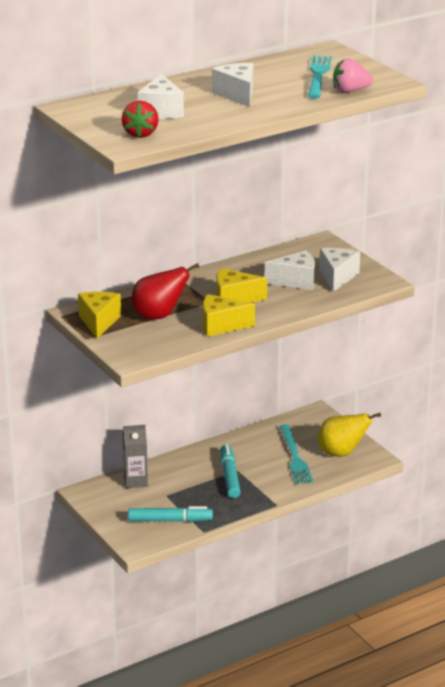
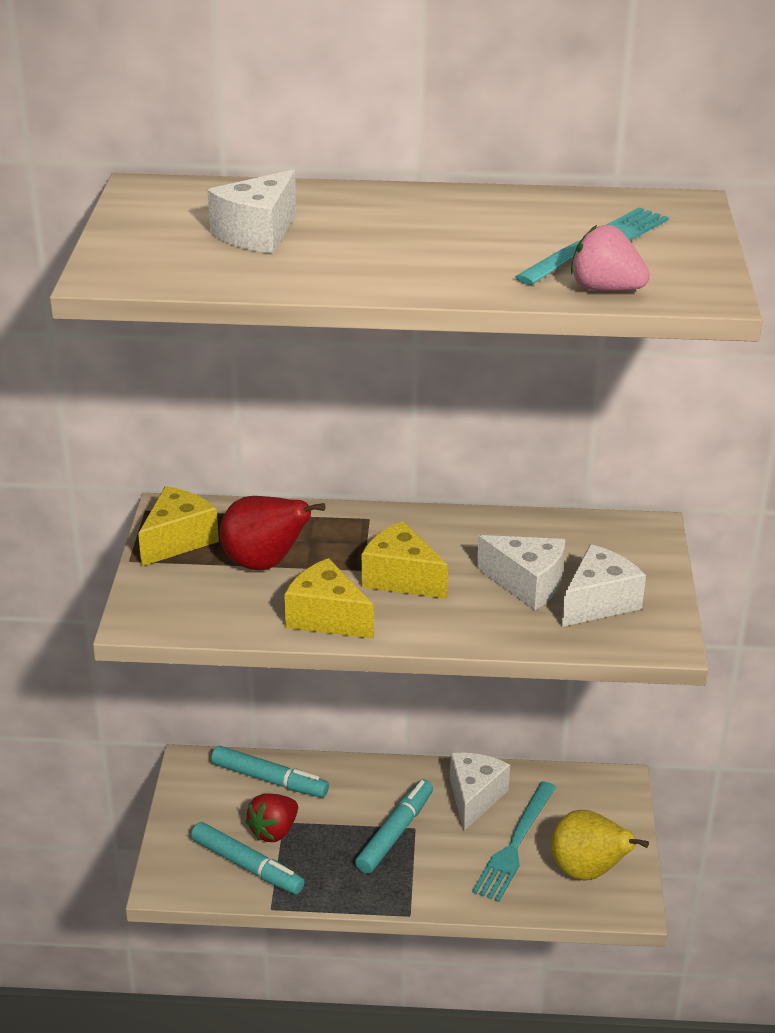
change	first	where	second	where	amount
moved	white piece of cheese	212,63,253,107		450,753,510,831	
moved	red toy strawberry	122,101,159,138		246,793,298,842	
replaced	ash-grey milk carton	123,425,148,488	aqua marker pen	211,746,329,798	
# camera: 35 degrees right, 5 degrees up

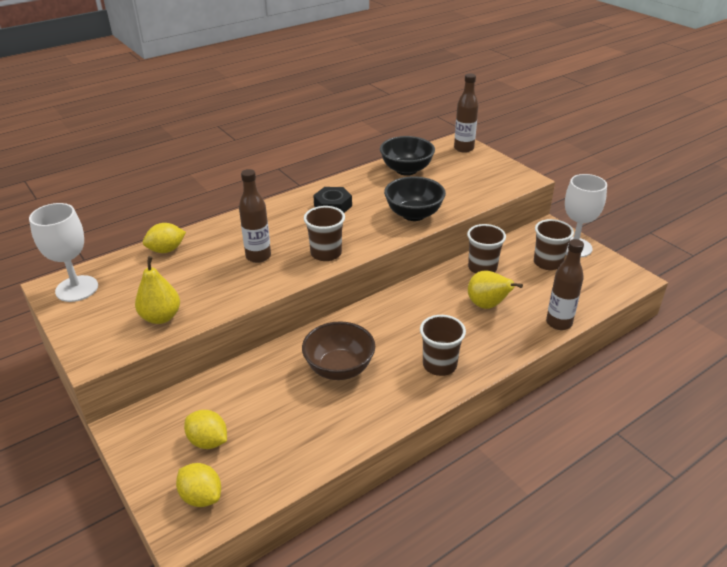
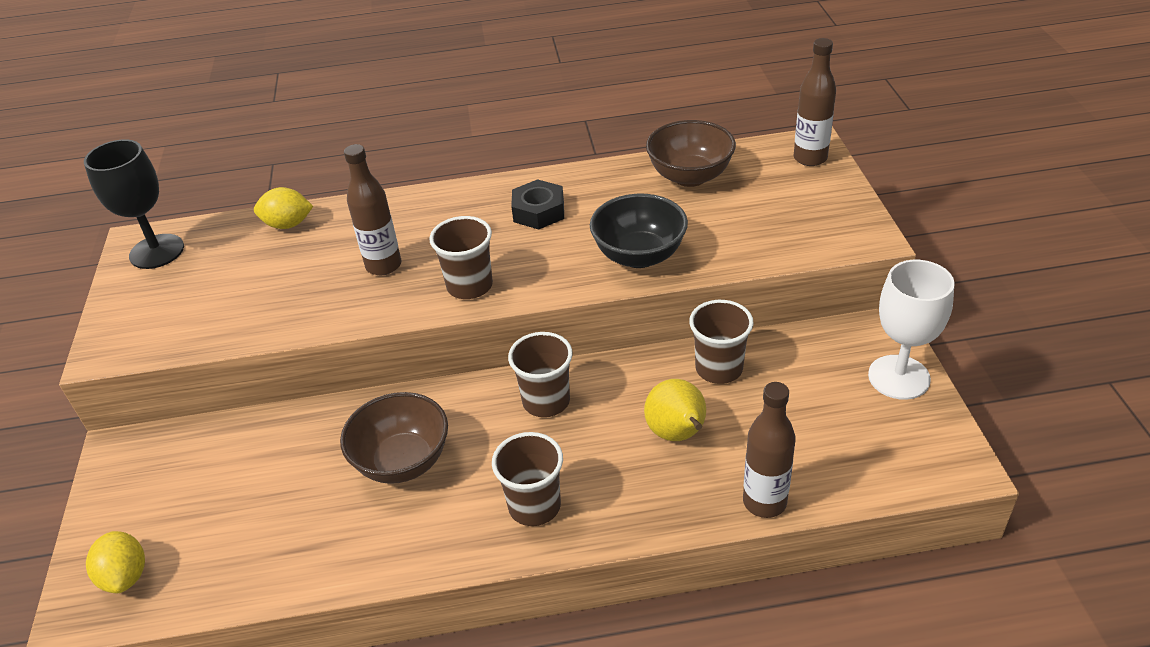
change	first	where	second	where	amount
recoloured	jet-black serving bowl	380,136,435,176	dark brown serving bowl	646,120,736,187	
recoloured	white chalice	29,203,98,302	jet-black chalice	84,139,184,269	
moved	dark brown tumbler	534,219,574,270		508,332,573,417	
removed	bright yellow pear	135,256,180,324			
removed	bright yellow toy lemon	184,410,227,449			
# camera: 30 degrees right, 5 degrees up

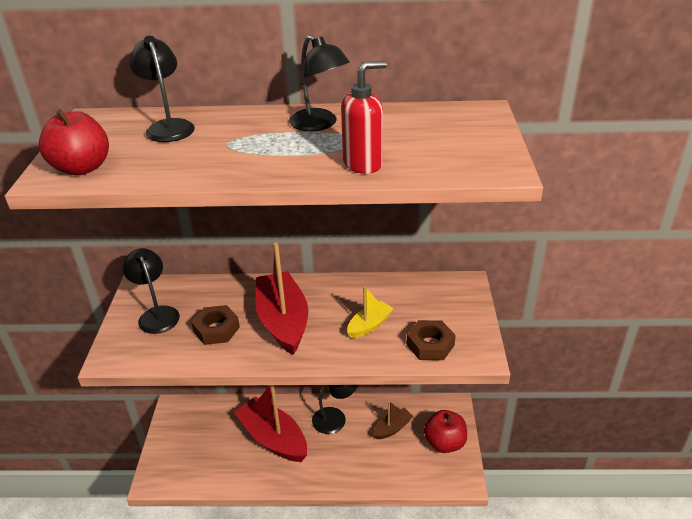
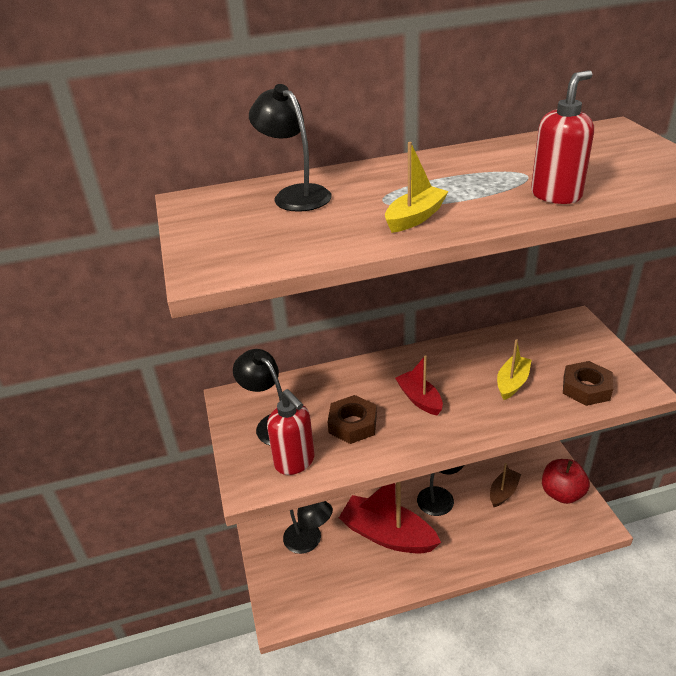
change	first	where	second	where	amount
moved	jet-black lamp	289,35,350,131		283,501,333,554	
removed	red apple	39,109,109,175			
resized	red toy boat	255,242,308,355		395,355,443,415	x0.51
added			bright yellow toy boat	385,142,449,233	
added			red pump bottle	267,389,315,475	
# camera: 15 degrees left, 0 degrees up

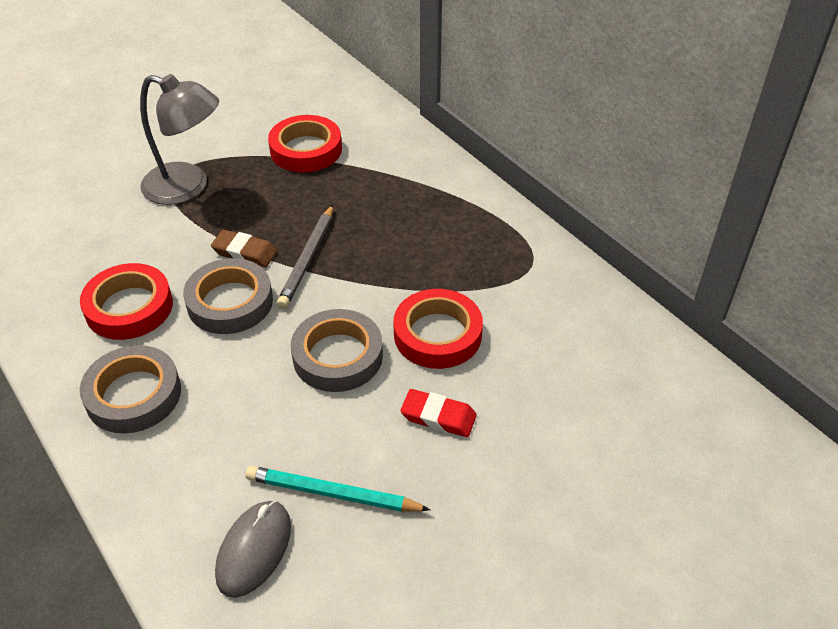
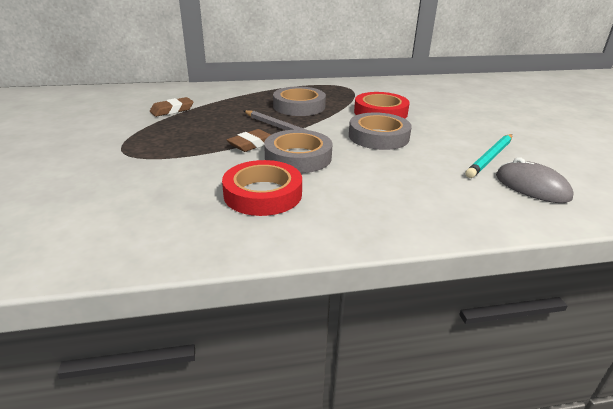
change	first	where	second	where	amount
removed	ash-grey lamp	140,74,219,205			
replaced	red sticky tape	268,115,342,172	dark brown pencil eraser	150,97,193,117	
moved	ash-grey sticky tape	80,345,181,434		273,86,326,116	
removed	red pencil eraser	400,389,477,437			
# camera: 65 degrees left, 15 degrees down

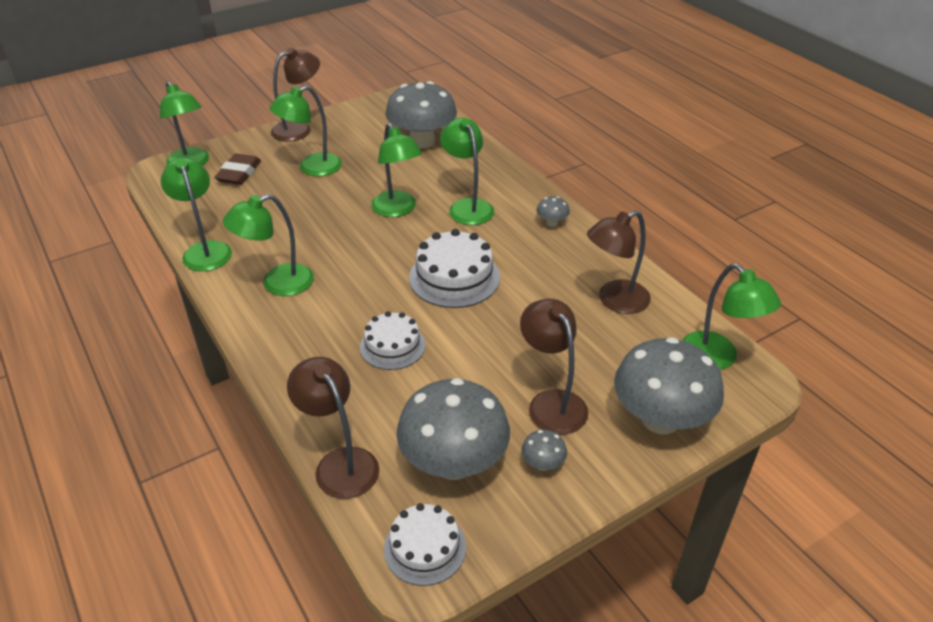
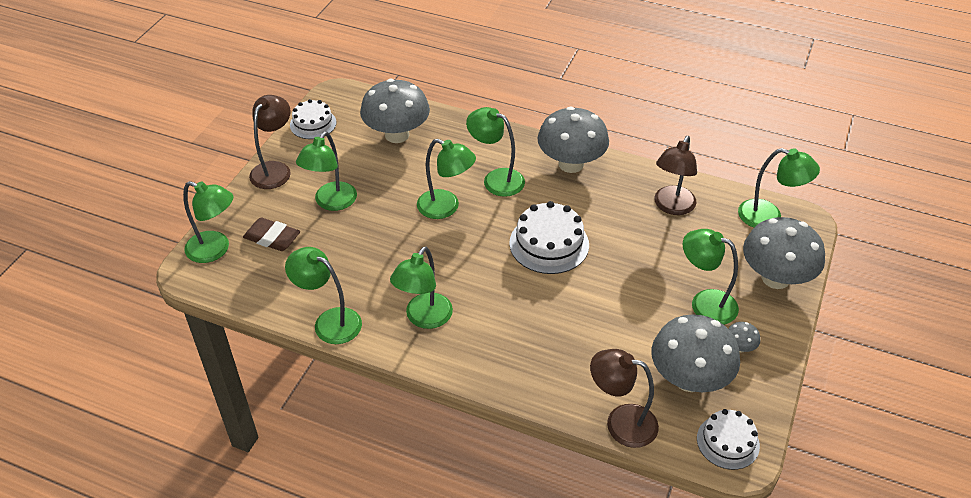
change	first	where	second	where	amount
turned	dark brown pencil eraser	214,154,261,185		243,217,300,251	45 degrees counterclockwise
resized	ash-grey mushroom	537,196,570,227		537,107,609,173	x2.43
recoloured	dark brown lamp	520,299,588,435	emerald lamp	683,229,739,325	
moved	white gateau	360,311,425,370		290,99,336,139	
# camera: 35 degrees left, 5 degrees up

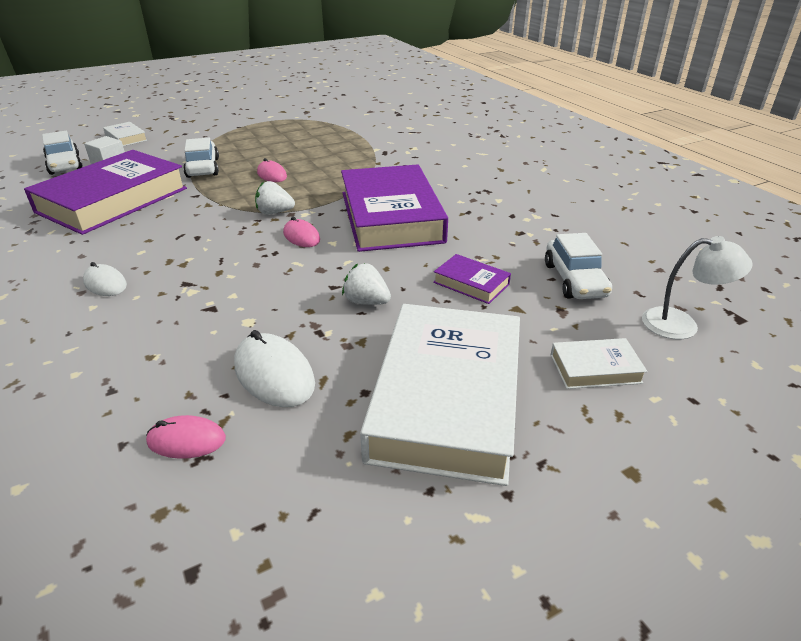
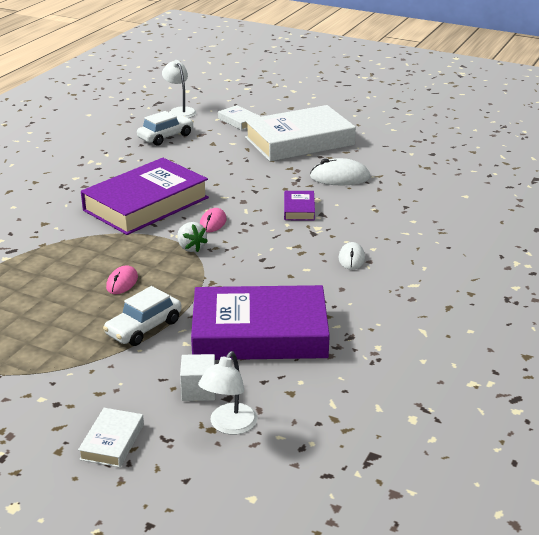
change	first	where	second	where	amount
replaced	white toy car	42,131,83,175	white lamp	198,351,257,435	
moved	violet book	433,254,511,304		284,191,315,221	
removed	white toy strawberry	342,263,391,305			
turned	white mouse	234,330,315,407		310,158,370,185	75 degrees clockwise
removed	rosy mouse	146,415,226,459			
# camera: 125 degrees left, 5 degrees down

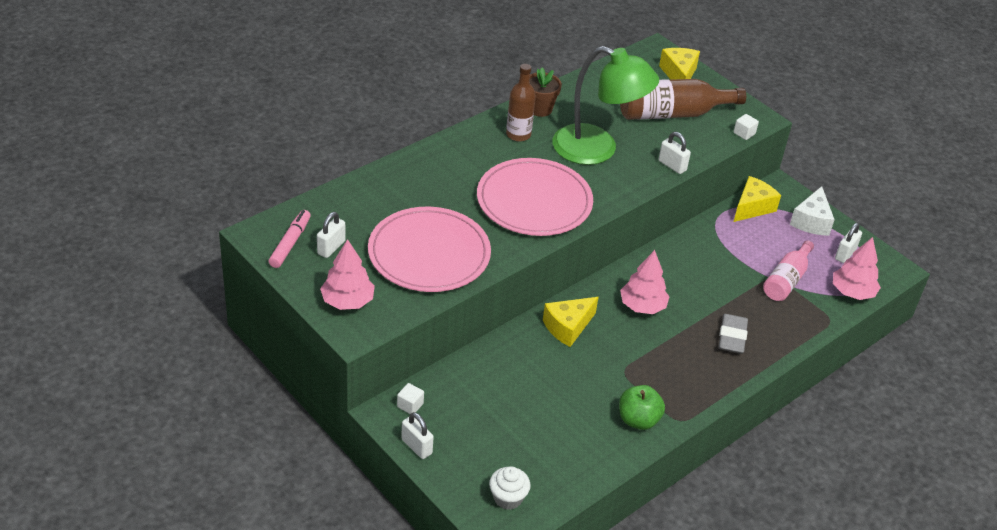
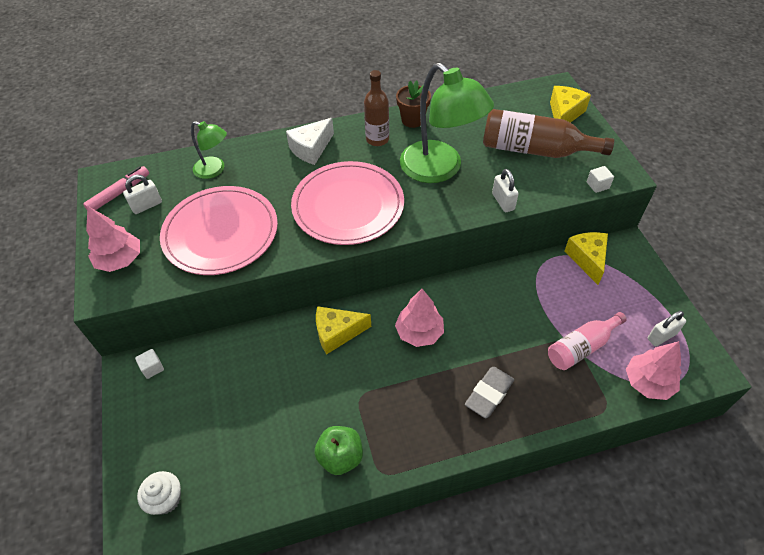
change	first	where	second	where	amount
turned	bright yellow piece of cheese	734,176,781,222		565,232,608,285	75 degrees counterclockwise
moved	white piece of cheese	790,186,835,236		286,118,334,165	
removed	white small lock	401,412,434,459			
added			emerald lamp	191,121,227,179	
# camera: 30 degrees right, 10 degrees up

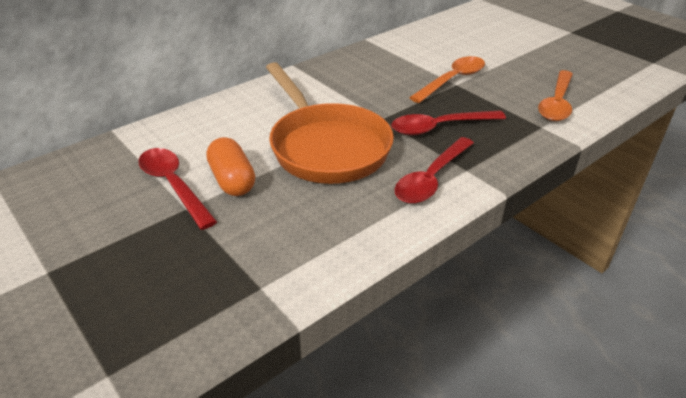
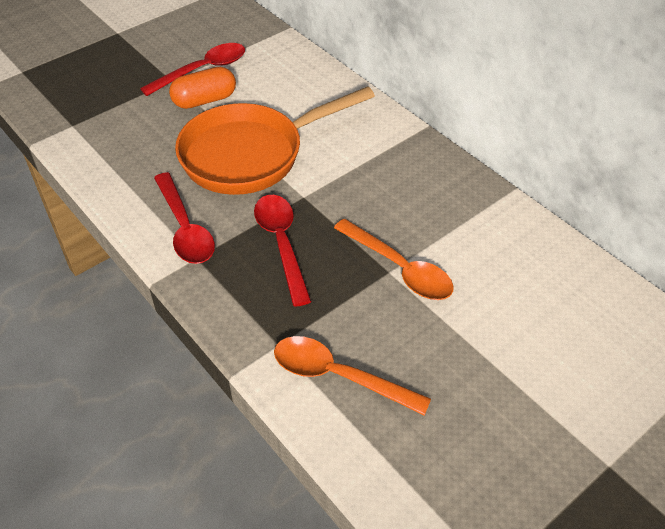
change	first	where	second	where	amount
turned	red tablespoon	394,137,474,204		154,172,215,264	150 degrees counterclockwise
# camera: 90 degrees right, 10 degrees up

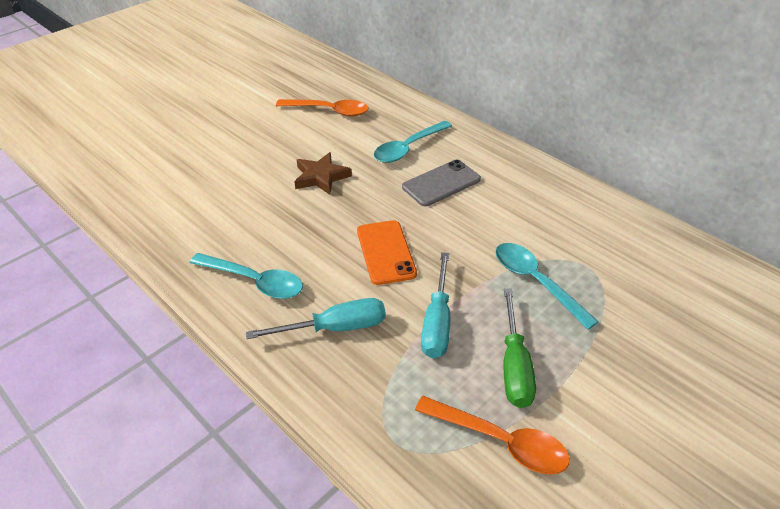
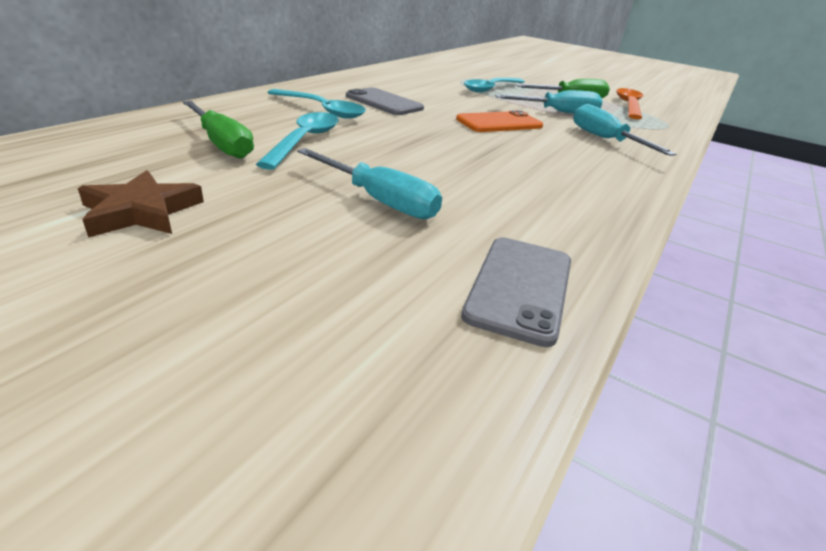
change	first	where	second	where	amount
replaced	orange tablespoon	276,99,368,117	emerald hand screwdriver	183,101,254,159	
moved	dark brown star shape	294,152,352,195		78,170,204,238	
moved	aqua tablespoon	190,253,303,299		256,112,339,170	
added			aqua hand screwdriver	297,148,442,219	
added			ash-grey mobile phone	461,237,571,347	
# camera: 105 degrees left, 10 degrees down

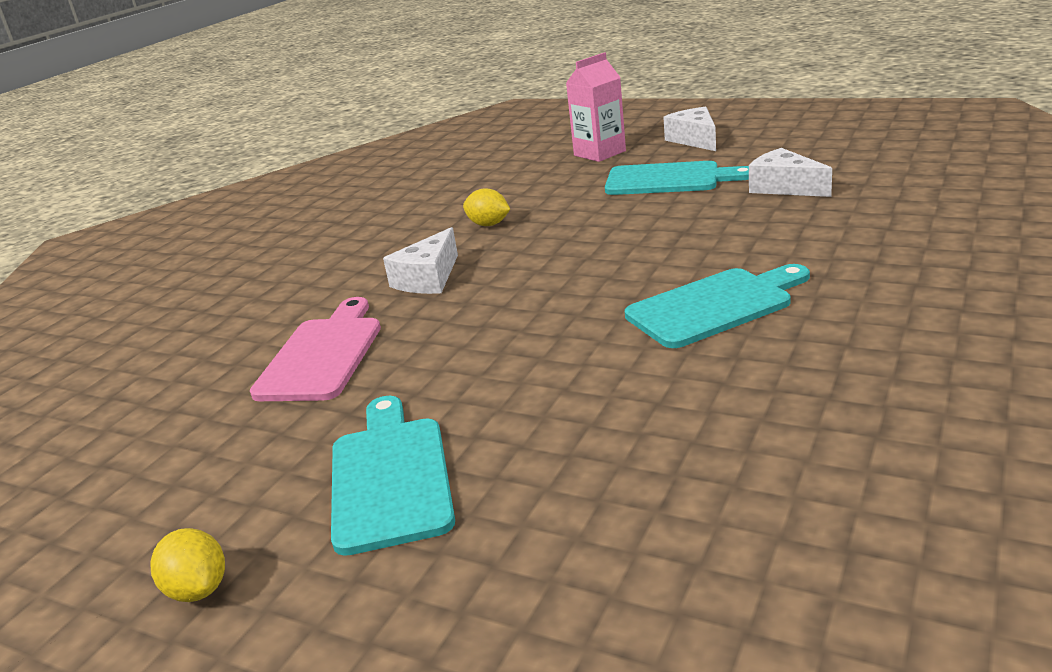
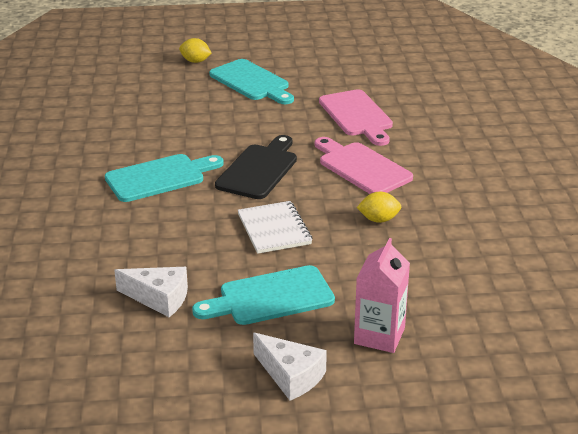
change	first	where	second	where	amount
replaced	white piece of cheese	383,227,458,294	rosy bread board	315,137,413,194	
turned	aqua bread board	625,264,810,348		105,154,224,202	150 degrees counterclockwise
moved	bright yellow toy lemon	150,528,225,602		179,38,212,63	
added			jet-black bread board	215,135,297,199	
added			white notebook	237,201,312,254	
# camera: 145 degrees right, 5 degrees up

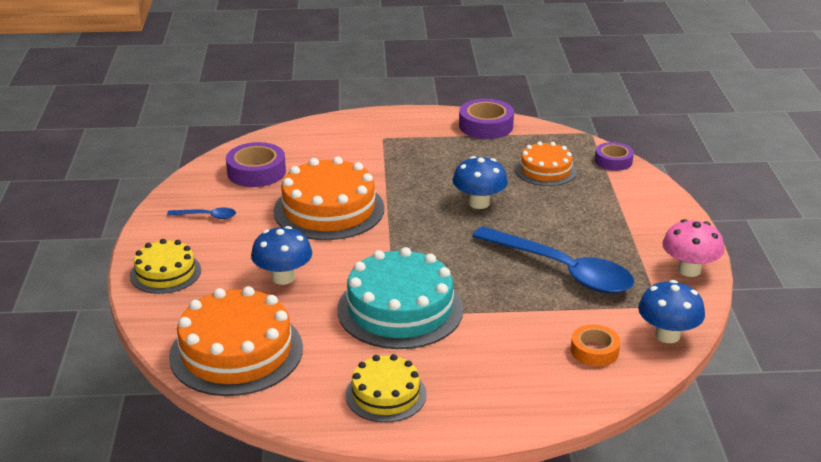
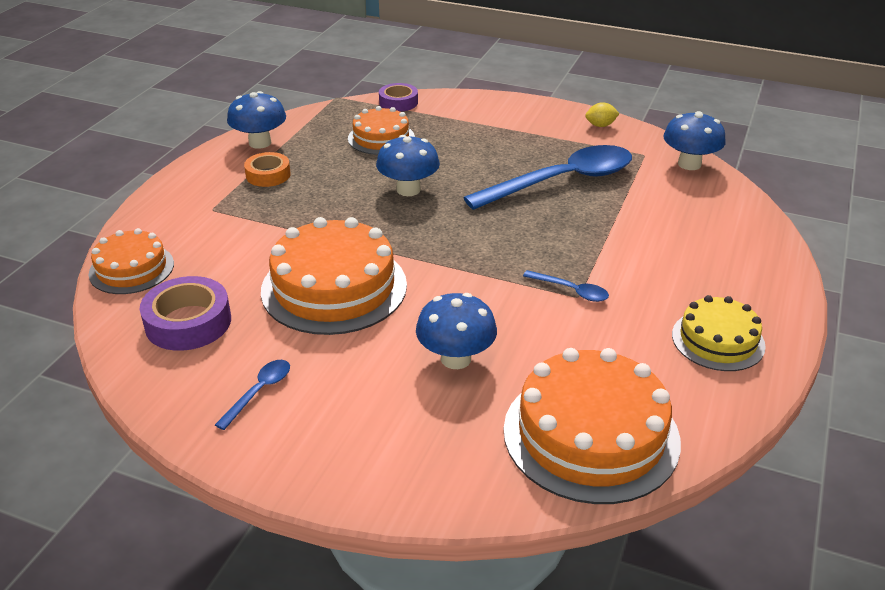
change	first	where	second	where	amount
replaced	violet sticky tape	459,99,514,139	blue mushroom	227,91,286,149	
replaced	rosy mushroom	663,219,724,277	bright yellow toy lemon	585,102,620,127	
removed	bright yellow gateau	130,239,201,294			
replaced	aqua gateau	337,247,463,349	blue tablespoon	523,270,609,302	
moved	orange sticky tape	571,325,620,366		244,152,291,187	
added			orange gateau	89,228,174,294	
# camera: 65 degrees left, 5 degrees up

